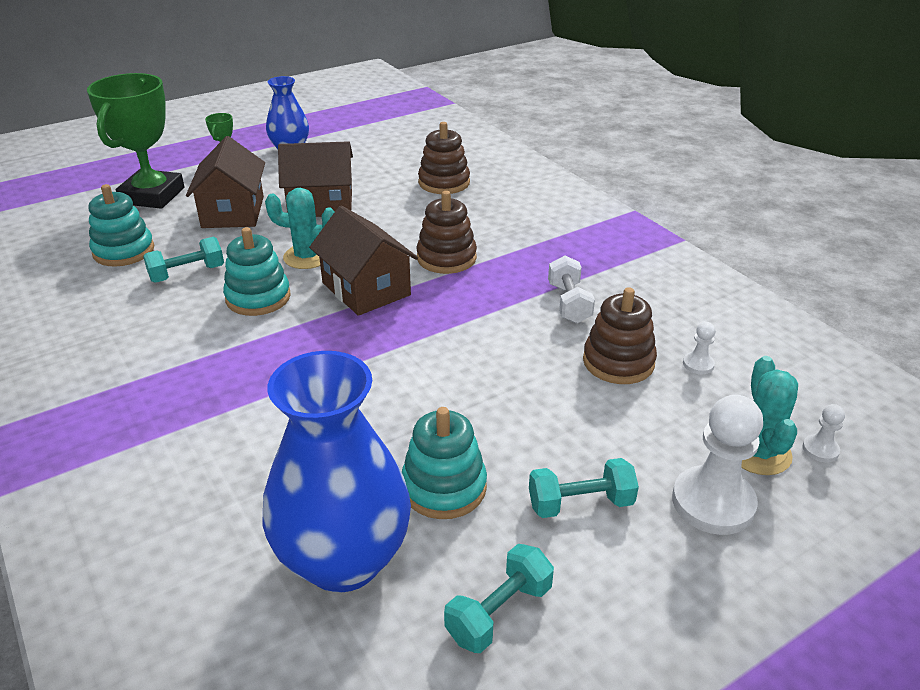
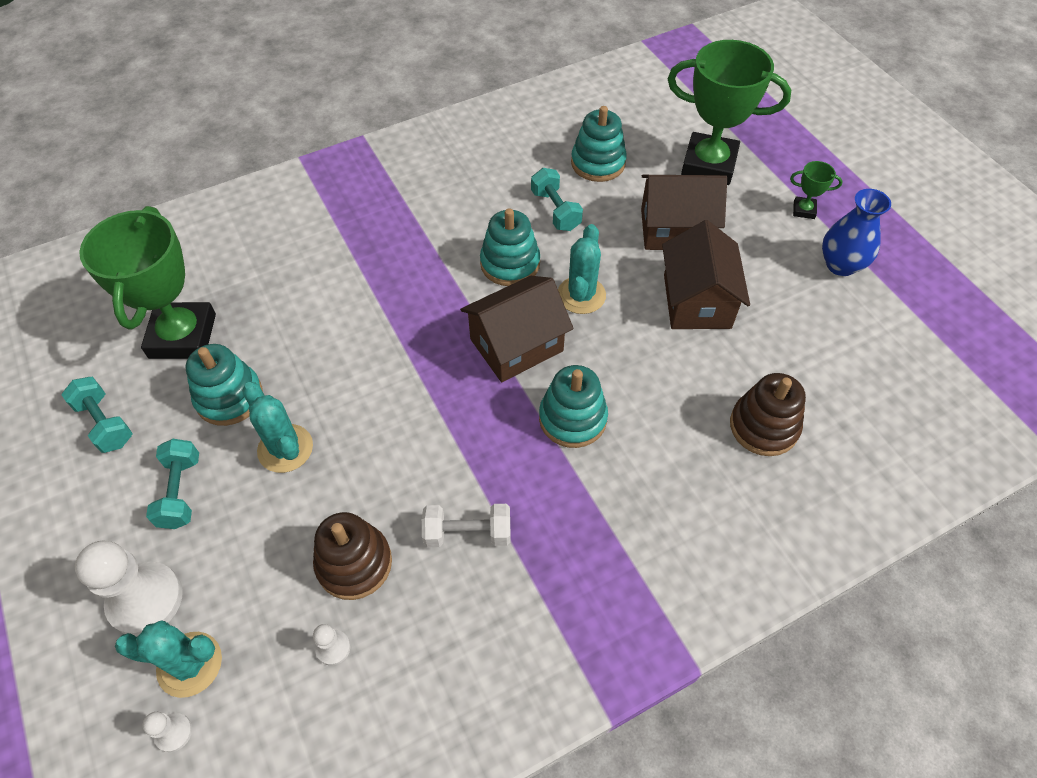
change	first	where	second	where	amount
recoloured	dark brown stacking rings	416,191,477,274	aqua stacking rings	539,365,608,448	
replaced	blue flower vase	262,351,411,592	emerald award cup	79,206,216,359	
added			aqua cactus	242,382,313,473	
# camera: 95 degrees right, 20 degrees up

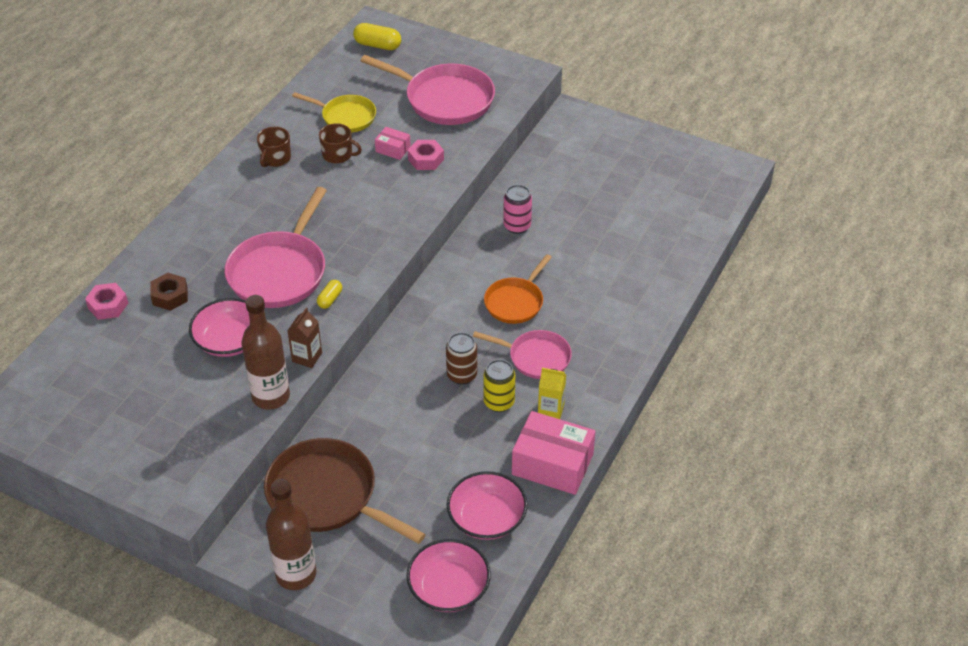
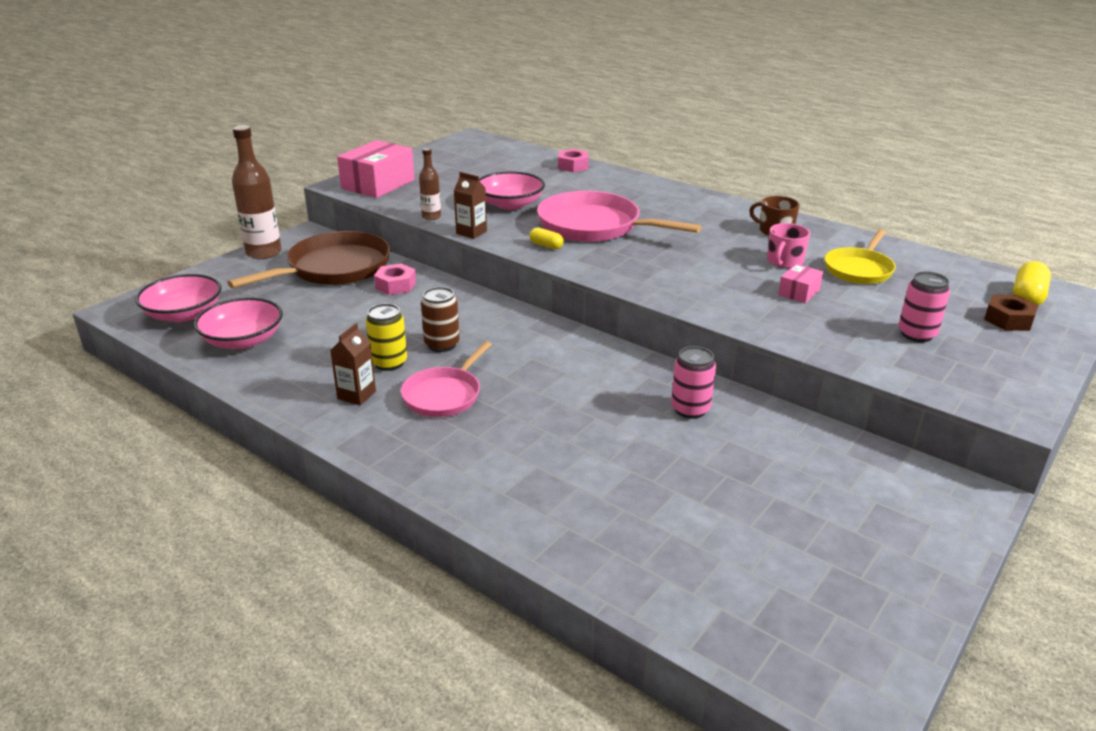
change	first	where	second	where	amount
replaced	rosy skillet	360,55,495,125	rosy tin	898,271,950,342	
recoloured	dark brown mug	319,123,362,163	rosy mug	767,223,810,268	
moved	rosy hexagon nut	408,140,444,170		374,264,416,295	
removed	orange skillet	484,254,552,324			
moved	dark brown hexagon nut	150,273,188,311		984,295,1038,331	
resized	dark brown flask	242,295,290,410		419,148,441,220	x0.54
recoloured	bright yellow milk carton	538,368,566,419	dark brown milk carton	330,323,376,405	
moved	rosy package	512,411,596,495		337,140,415,198	
# camera: 100 degrees right, 15 degrees down

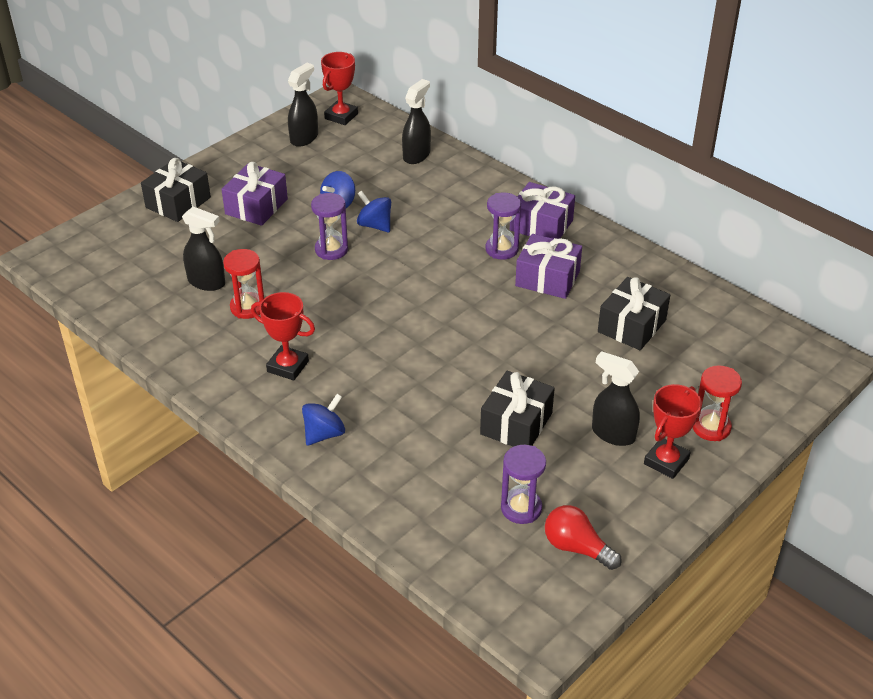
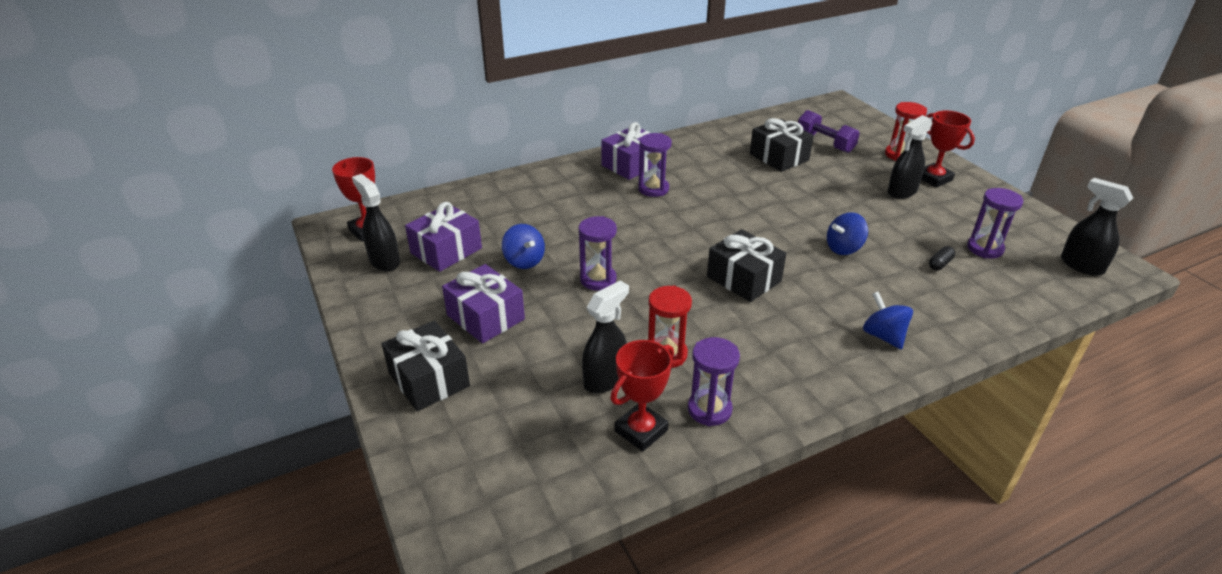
change	first	where	second	where	amount
moved	jet-black sprayer	402,79,431,164		1061,178,1133,276	
moved	blue toy top	357,191,391,232		827,212,868,255	
moved	violet present	515,234,582,299		405,202,482,272	
moved	red award cup	251,292,315,380		610,340,674,452	
moved	jet-black present	480,371,555,447		707,229,786,302	
removed	red bulb	545,505,622,570			
added			violet hand weight	798,110,860,153	
added			jet-black capsule	929,246,955,270	
added			violet sandglass	688,337,740,426	
# camera: 70 degrees left, 5 degrees down

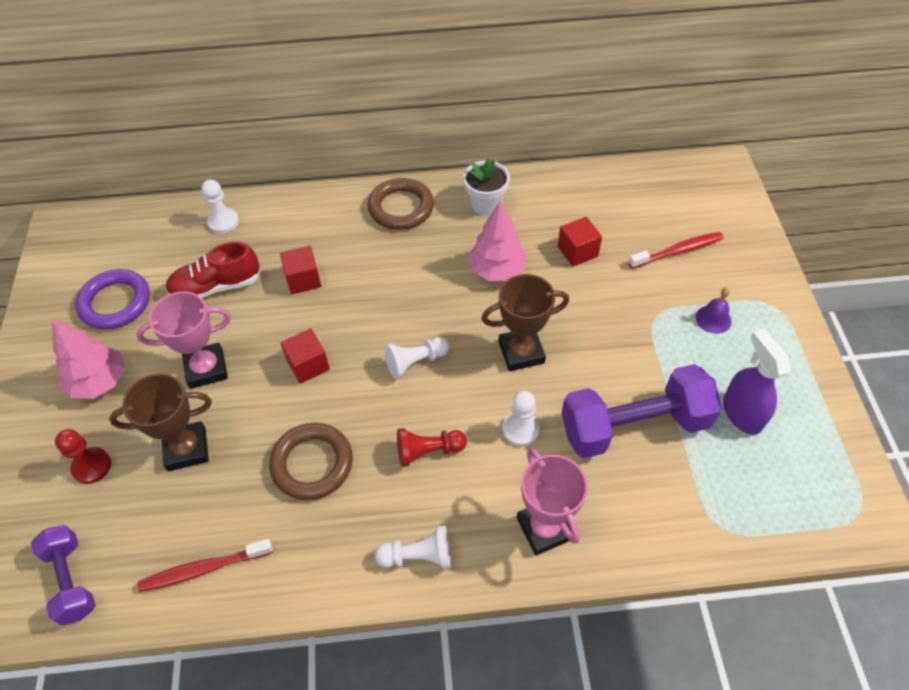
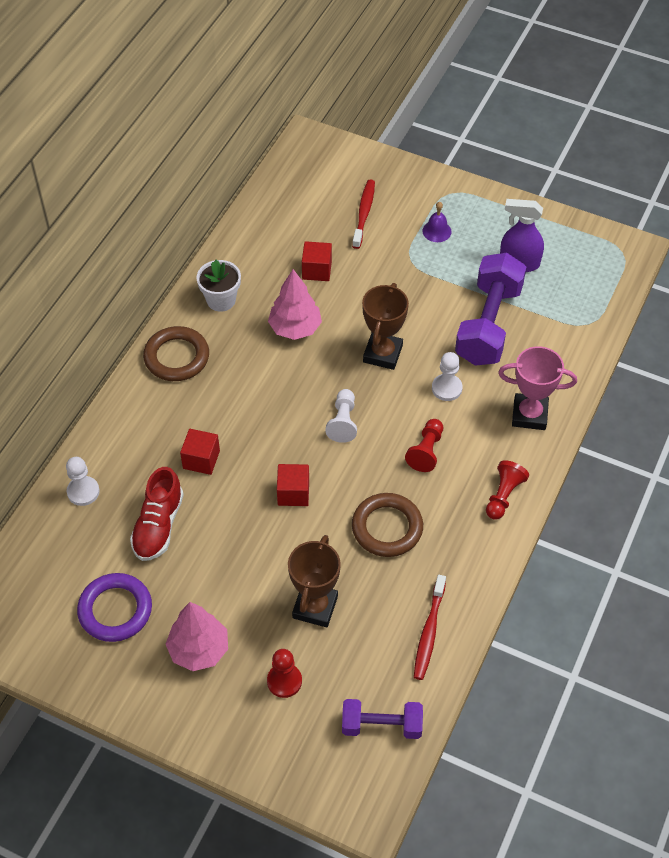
change	first	where	second	where	amount
removed	rosy award cup	136,291,231,389			
recoloured	white pawn	375,525,451,568	red pawn	486,460,529,519	
# camera: 60 degrees left, 0 degrees up

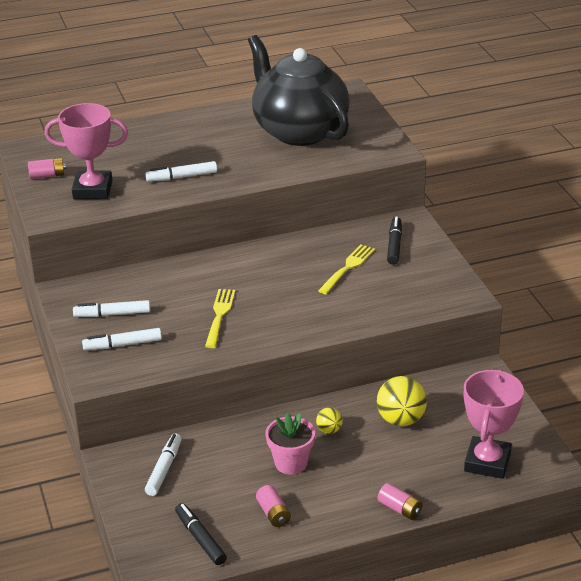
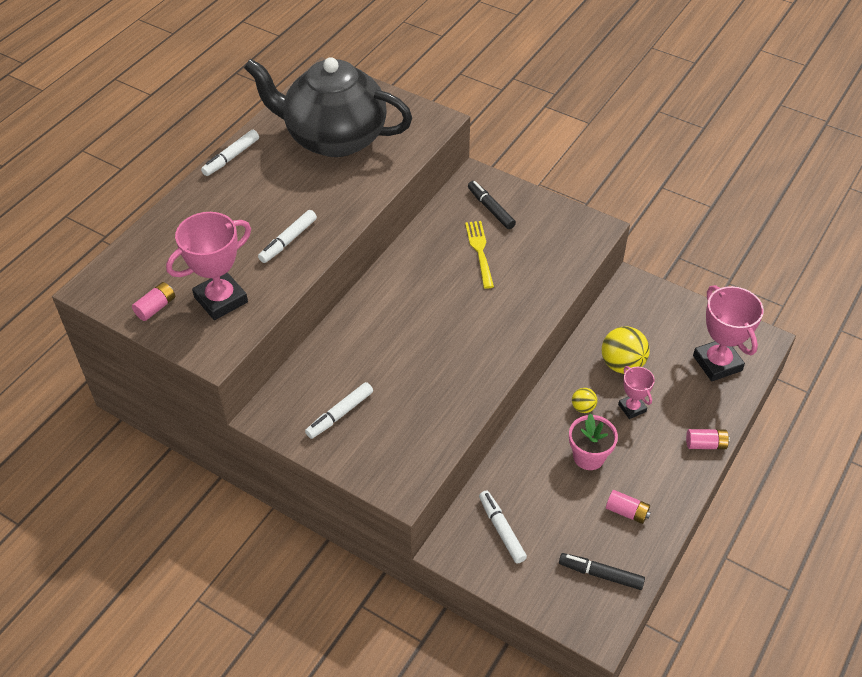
change	first	where	second	where	amount
removed	bright yellow table fork	205,289,235,348			
moved	white marker pen	82,328,162,350		201,130,259,176	
added			rosy award cup	618,366,655,419	
# camera: 40 degrees left, 15 degrees up

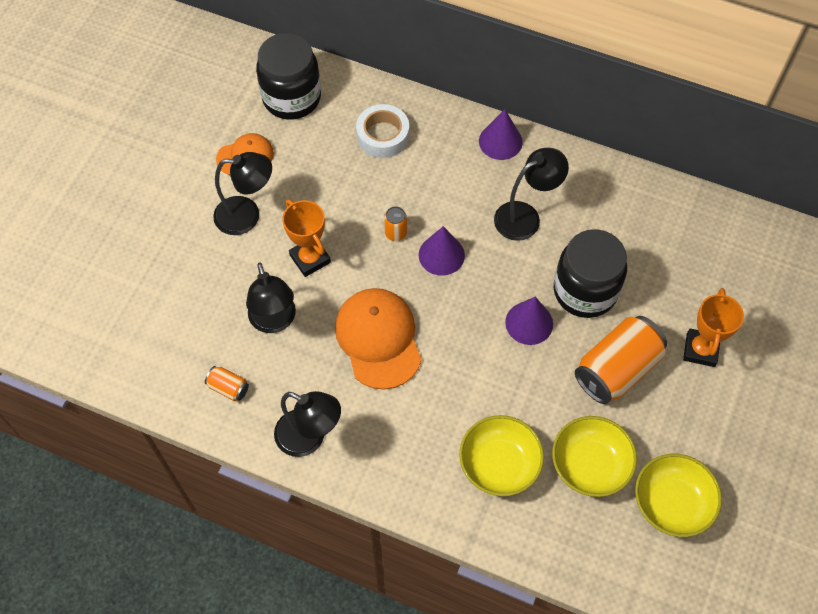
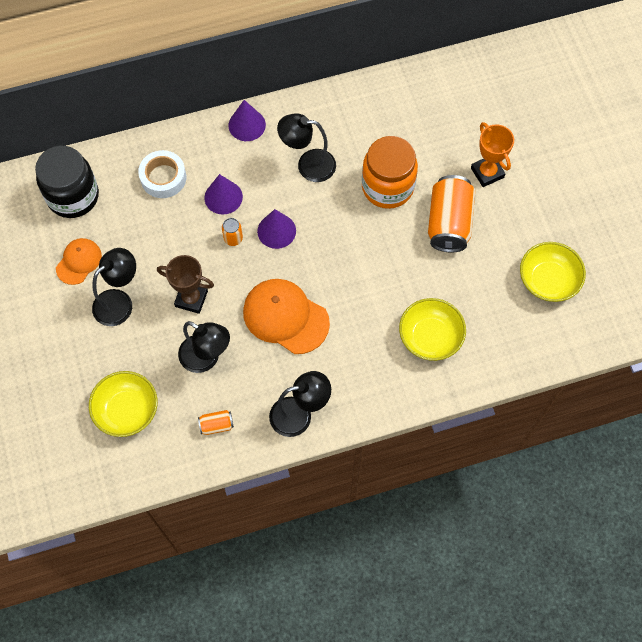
change	first	where	second	where	amount
turned	jet-black lamp	494,148,569,241		277,113,336,182	105 degrees counterclockwise
recoloured	orange award cup	282,199,331,277	dark brown award cup	157,255,214,314	
recoloured	jet-black jar	554,229,627,318	orange jar	362,136,418,209	
moved	violet cone shape	505,297,553,345		204,174,243,215	
moved	bright yellow serving bowl	552,416,637,497		89,371,158,437	
# camera: 40 degrees left, 5 degrees up

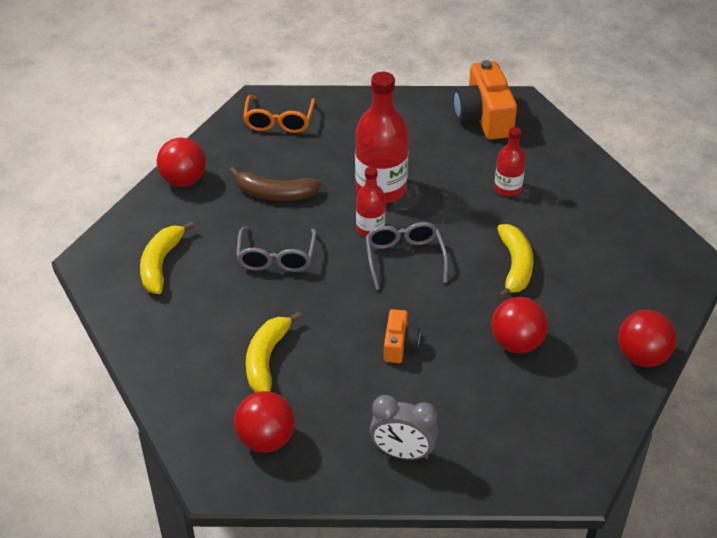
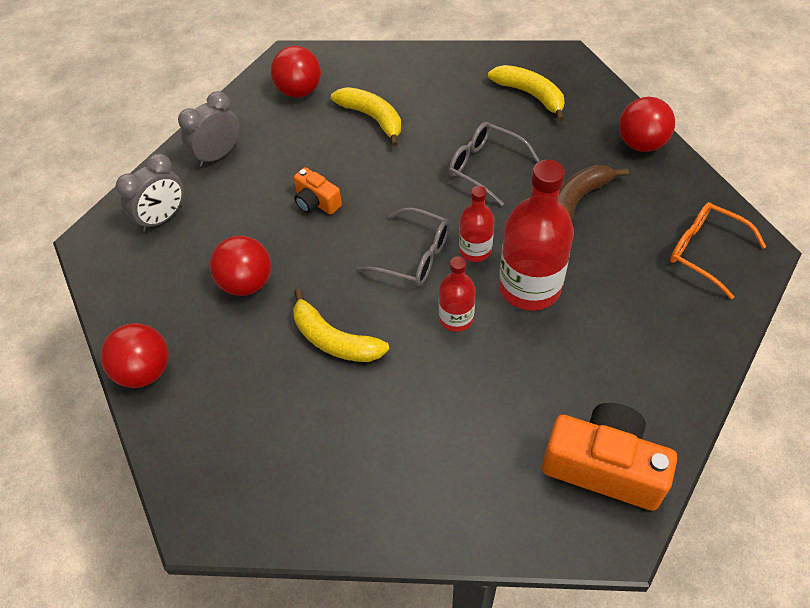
change	first	where	second	where	amount
moved	red flask	494,127,526,196		439,257,476,332	
added			ash-grey bedside clock	116,154,184,232	
# camera: 125 degrees right, 10 degrees up

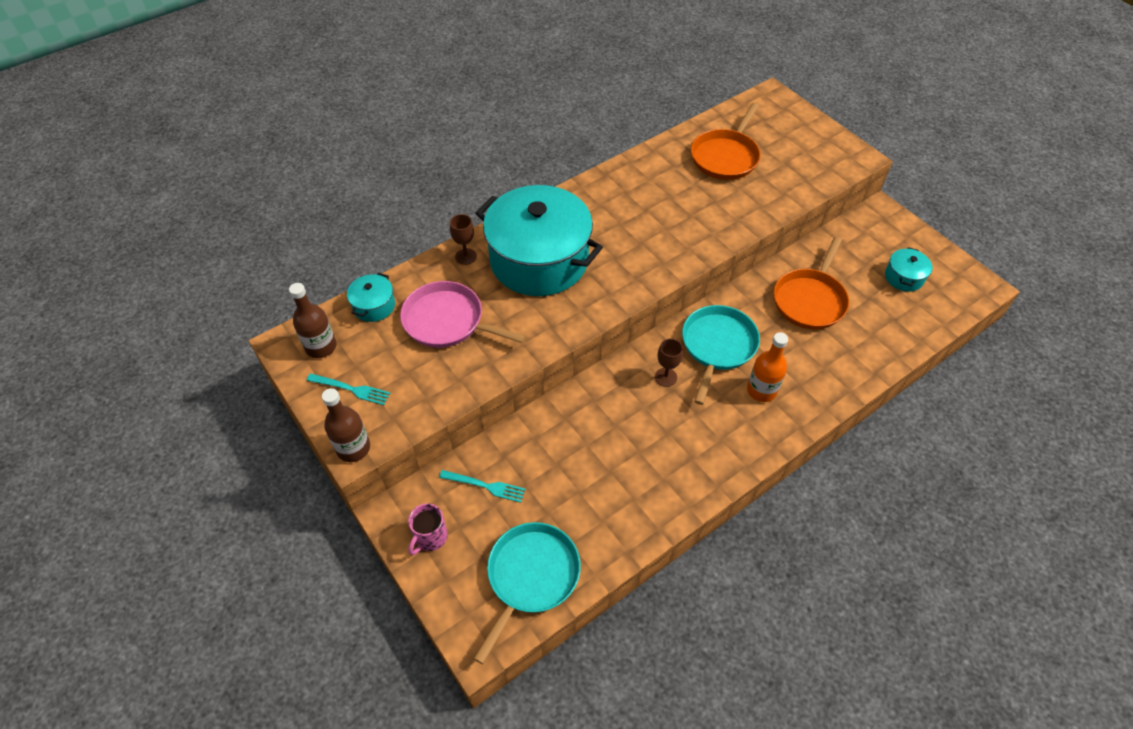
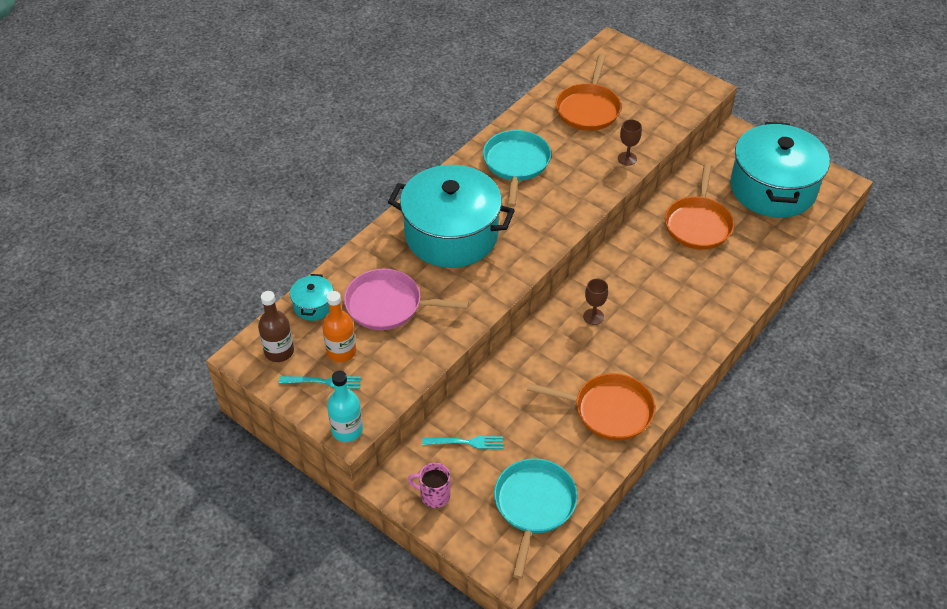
change	first	where	second	where	amount
moved	dark brown chalice	450,214,477,265		618,119,642,166	
resized	aqua cooking pot	885,247,933,292		730,122,830,218	x2.43
moved	aqua skillet	682,305,760,405		483,130,551,207	
moved	orange flask	747,332,788,402		322,291,356,362	
recoloured	dark brown flask	322,388,370,462	aqua flask	327,371,363,442	
turned	rosy mug	408,503,448,555		408,463,450,508	90 degrees clockwise
added			orange skillet	527,373,655,441	
# camera: 15 degrees left, 5 degrees down

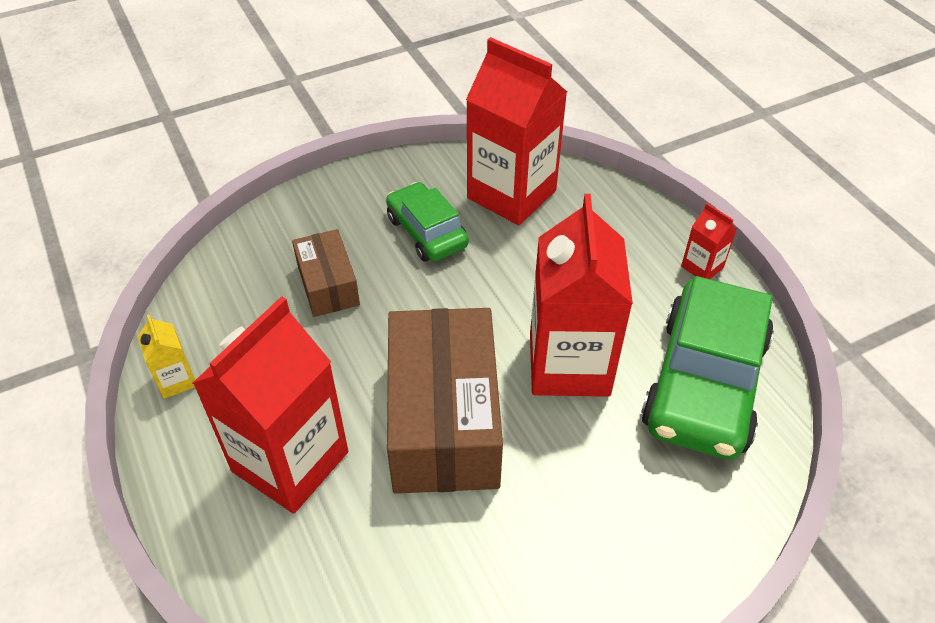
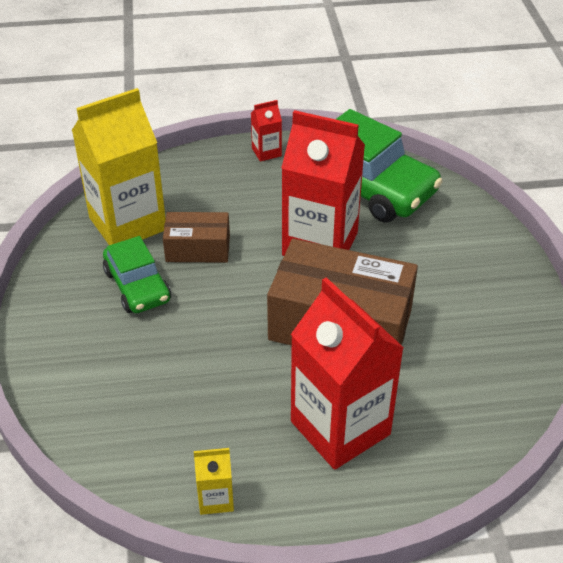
change	first	where	second	where	amount
recoloured	red milk carton	466,37,567,225	bright yellow milk carton	72,88,166,245	
turned	emerald toy car	386,182,469,262		103,236,171,313	105 degrees counterclockwise
moved	dark brown package	292,229,360,317		163,212,230,263	
# camera: 70 degrees left, 5 degrees down

